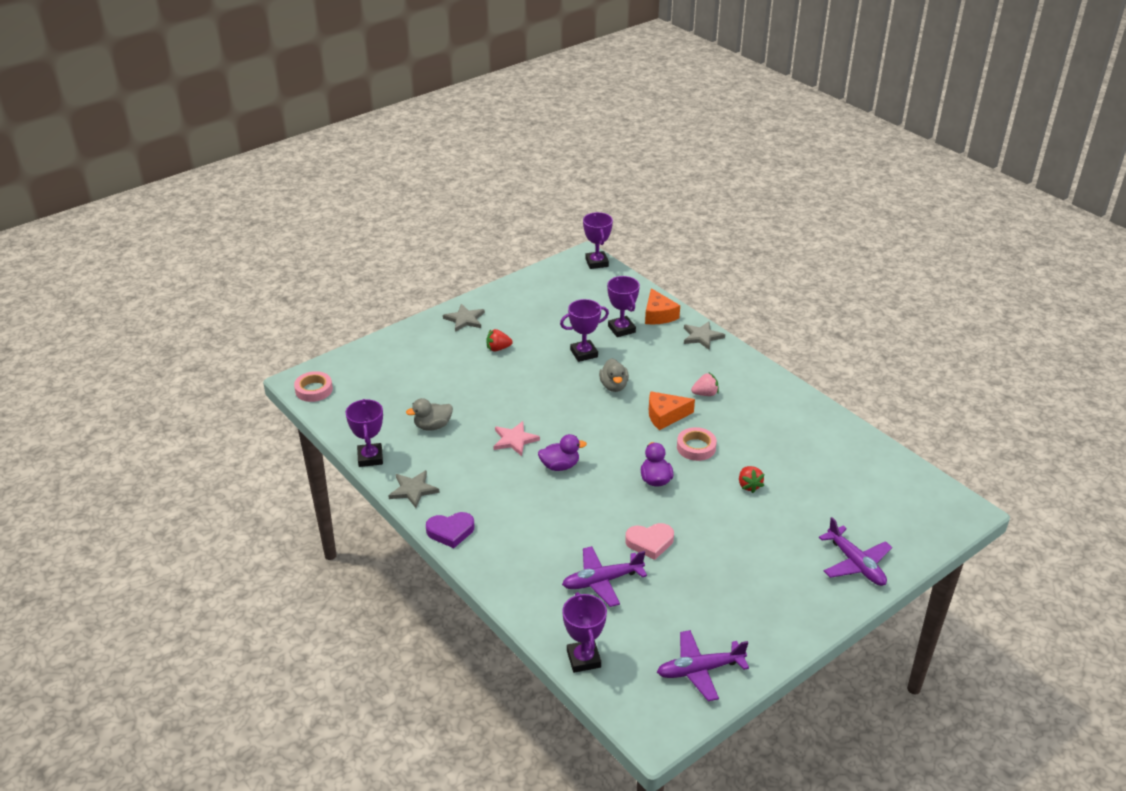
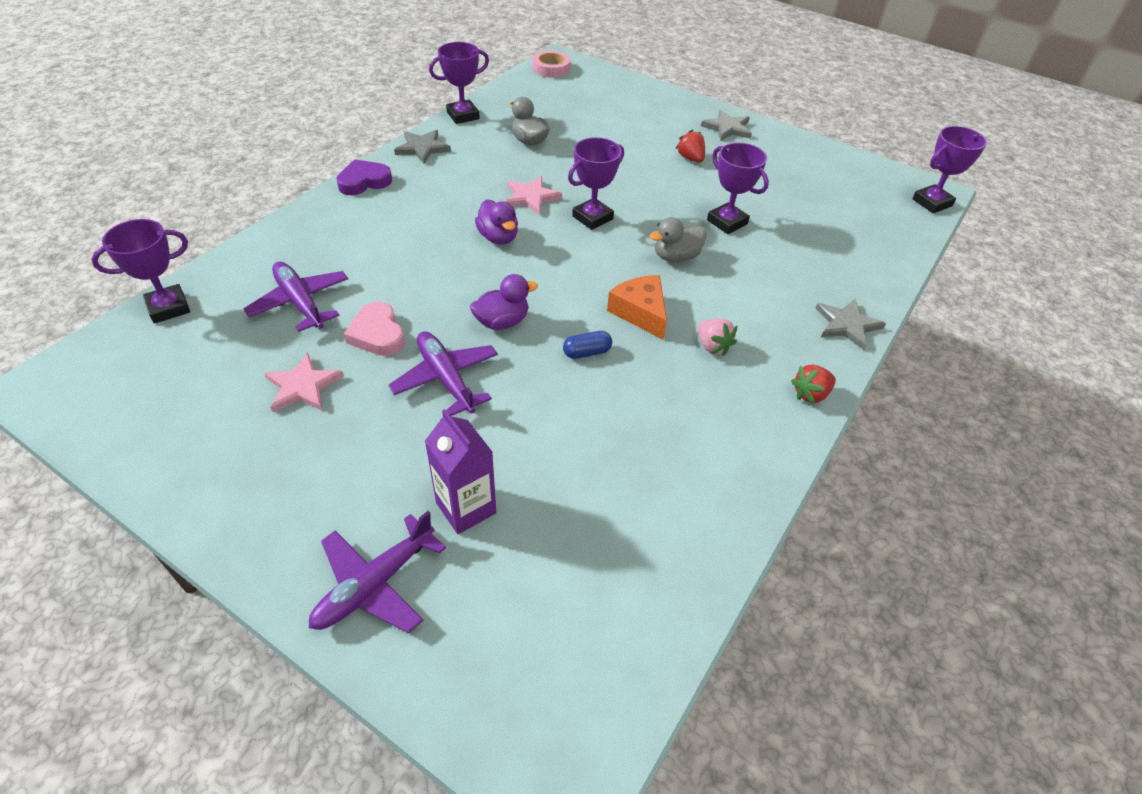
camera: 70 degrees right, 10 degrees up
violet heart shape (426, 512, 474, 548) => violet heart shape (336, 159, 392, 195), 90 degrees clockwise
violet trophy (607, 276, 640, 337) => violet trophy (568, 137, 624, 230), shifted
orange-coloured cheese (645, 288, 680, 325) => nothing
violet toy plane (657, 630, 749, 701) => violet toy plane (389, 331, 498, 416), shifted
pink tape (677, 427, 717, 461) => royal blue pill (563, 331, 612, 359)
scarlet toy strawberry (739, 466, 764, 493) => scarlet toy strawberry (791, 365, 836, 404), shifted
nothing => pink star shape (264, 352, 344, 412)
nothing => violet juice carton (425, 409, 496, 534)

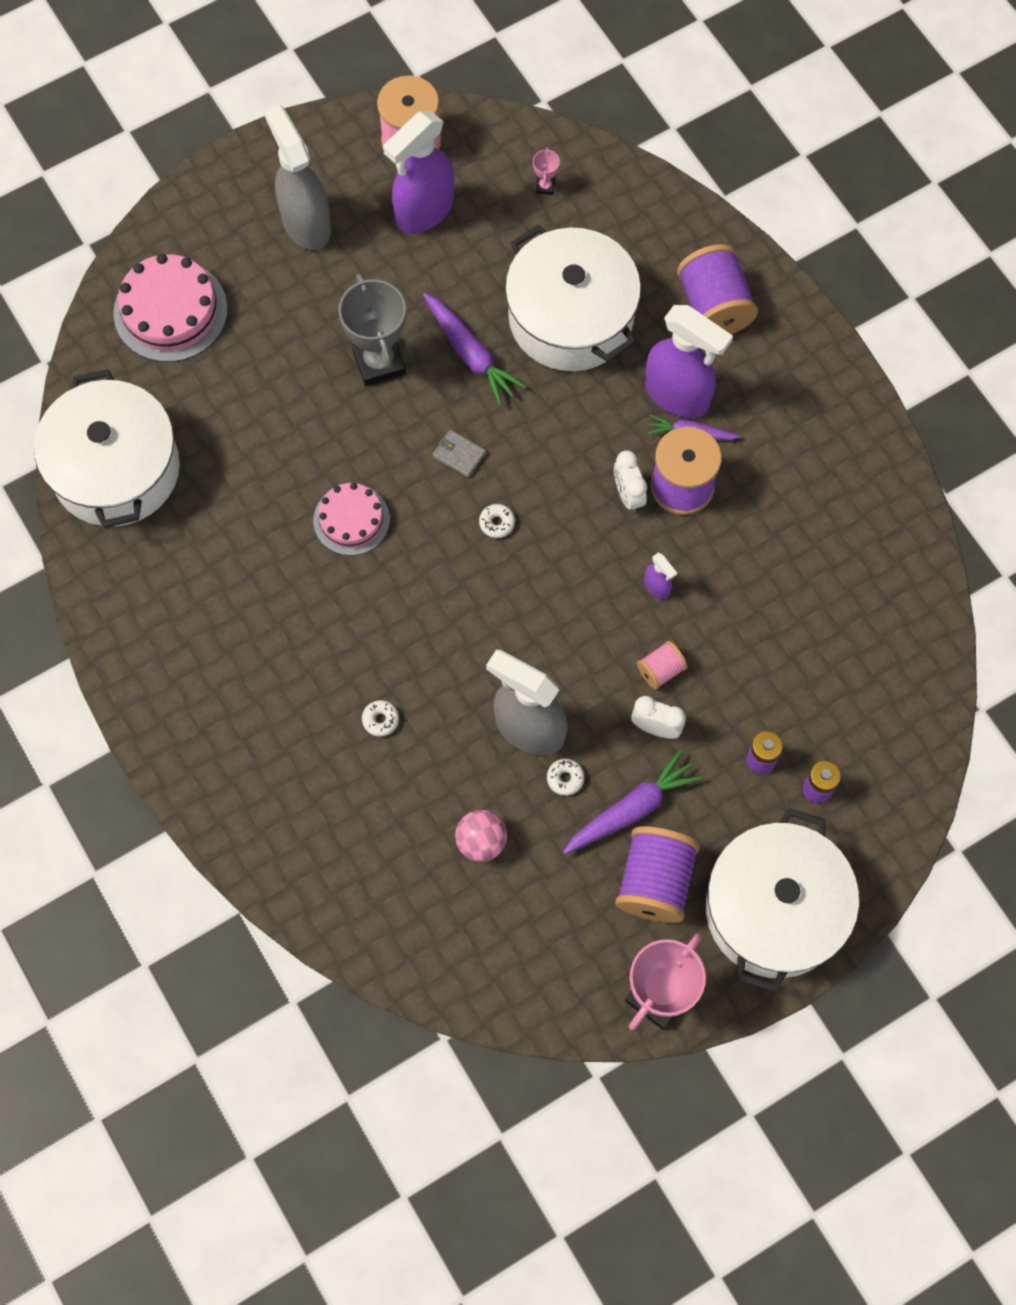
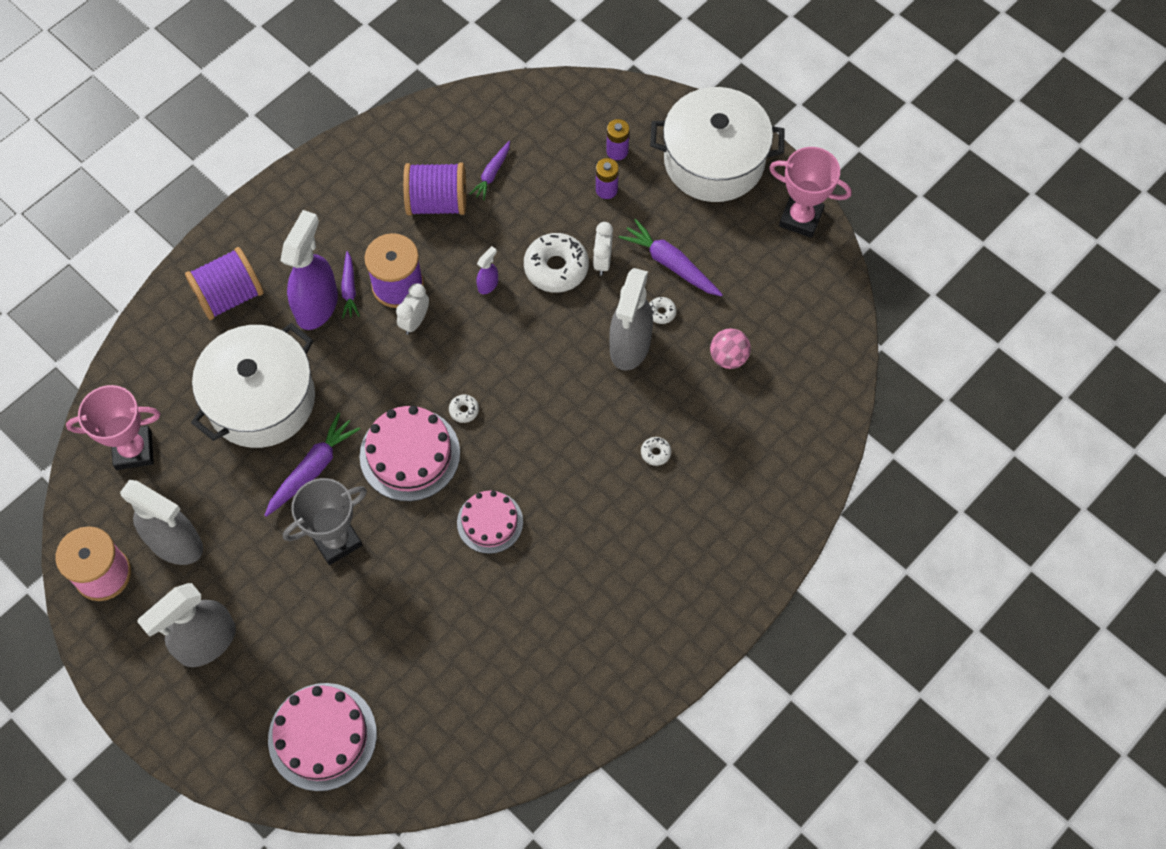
camera: 105 degrees left, 5 degrees down
white stockpot (34, 369, 180, 528) => nothing
violet spray bottle (383, 111, 454, 234) => grey spray bottle (120, 479, 203, 565)
grey billfold (433, 430, 486, 477) => pink cake (360, 406, 460, 501)
pink trophy (533, 147, 560, 195) => pink trophy (66, 385, 160, 470), x2.32
white alarm clock (614, 451, 647, 512) => white alarm clock (396, 283, 429, 335), 150 degrees clockwise
violet spool (615, 826, 700, 923) => violet spool (403, 163, 466, 216), shifted
pink spool (637, 641, 687, 690) => white doughnut (524, 233, 589, 293)
nothing => violet root vegetable (470, 141, 510, 200)

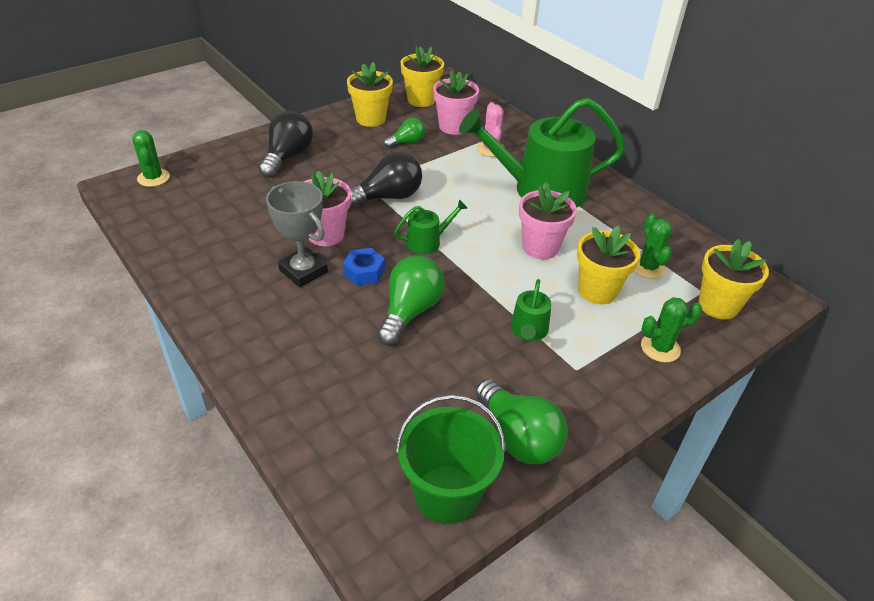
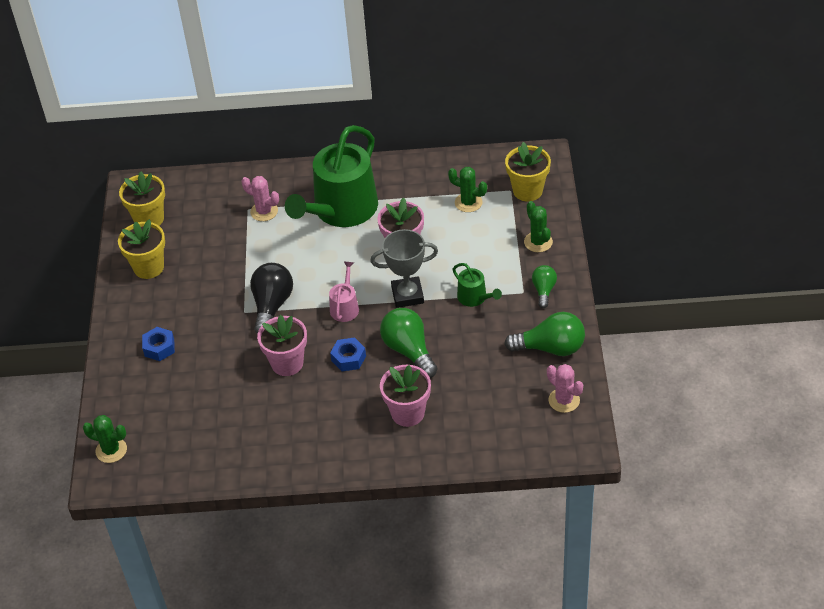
camera: 50 degrees left, 5 degrees up
jet-black light bulb (259, 111, 313, 178) => royal blue hex nut (142, 327, 175, 361)
grey trophy (266, 181, 328, 287) => grey trophy (370, 229, 438, 308), shifted
leaf-green light bulb (384, 118, 425, 148) => leaf-green light bulb (532, 265, 557, 308), shifted
leaf-green sprinkling can (394, 199, 468, 254) => pink sprinkling can (329, 262, 359, 322)
leaf-green sand bucket (396, 394, 506, 524) => pink prickly plant (547, 364, 583, 413)
pink flower pot (433, 70, 479, 135) => pink flower pot (380, 365, 431, 427), shifted
yellow flower pot (577, 226, 640, 305) => nothing
leaf-green prickly plant (641, 297, 702, 363) => leaf-green prickly plant (524, 201, 553, 252), 45 degrees counterclockwise

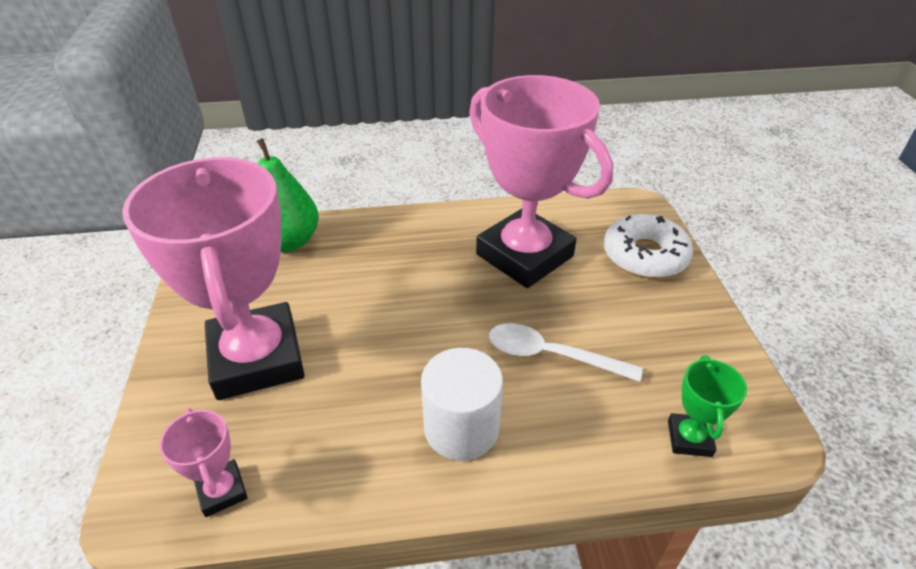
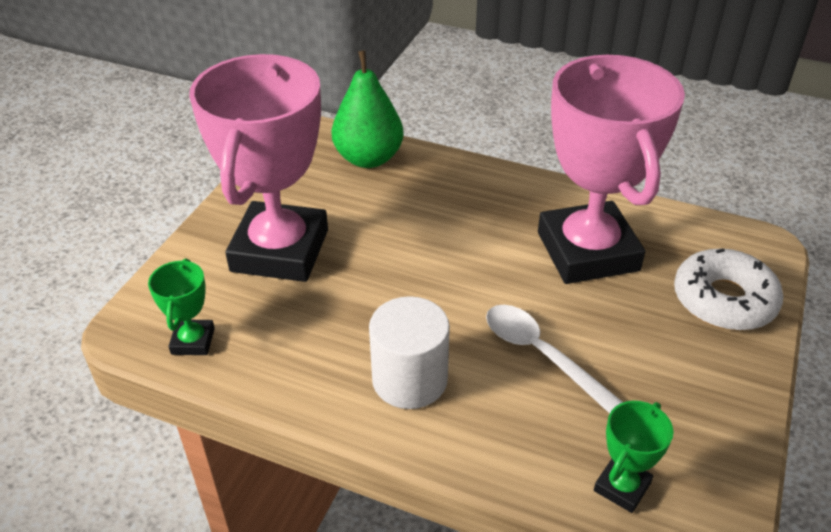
camera: 30 degrees right, 0 degrees up
pink trophy (159, 408, 248, 517) => leaf-green trophy (148, 259, 215, 355)

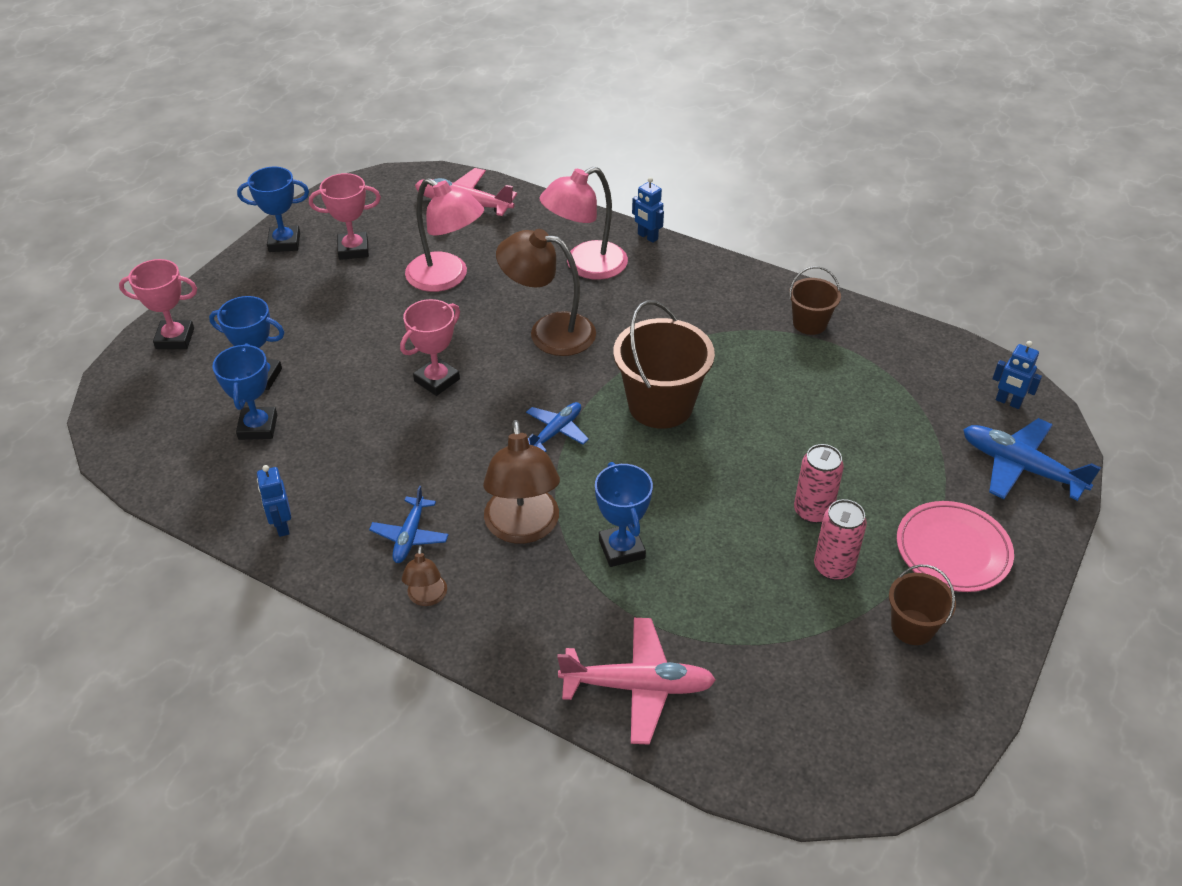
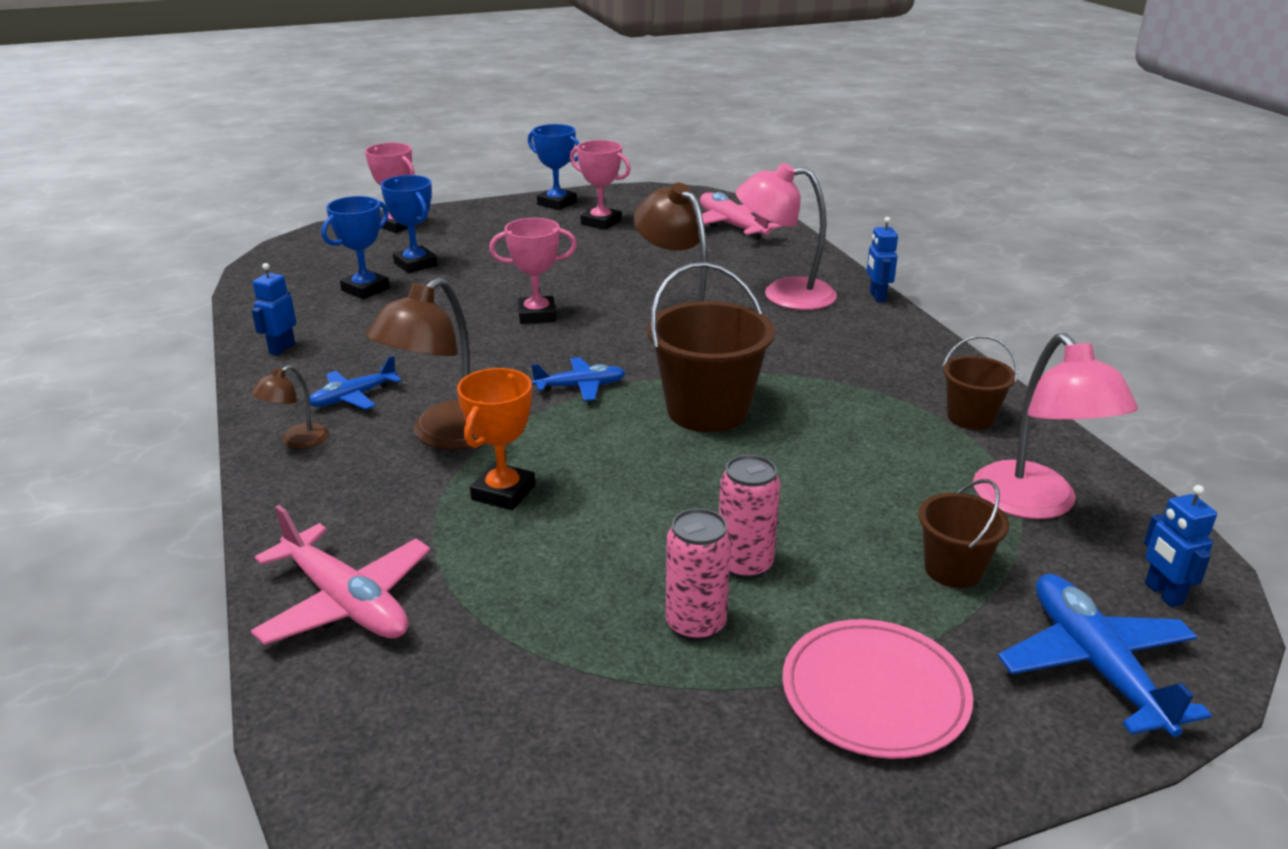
camera: 40 degrees right, 15 degrees down
pink lamp (405, 178, 484, 292) => pink lamp (973, 333, 1138, 519), shifted
royal blue trophy (595, 462, 653, 567) => orange-coloured trophy (457, 368, 535, 510)
brown sand bucket (889, 565, 956, 645) => brown sand bucket (918, 479, 1009, 588), shifted

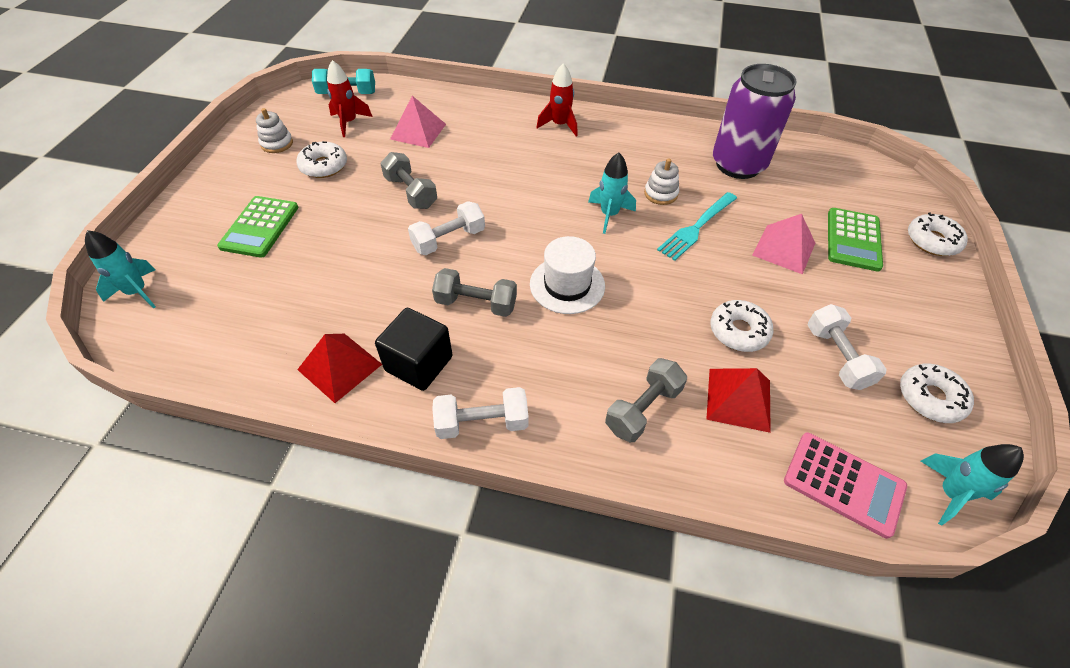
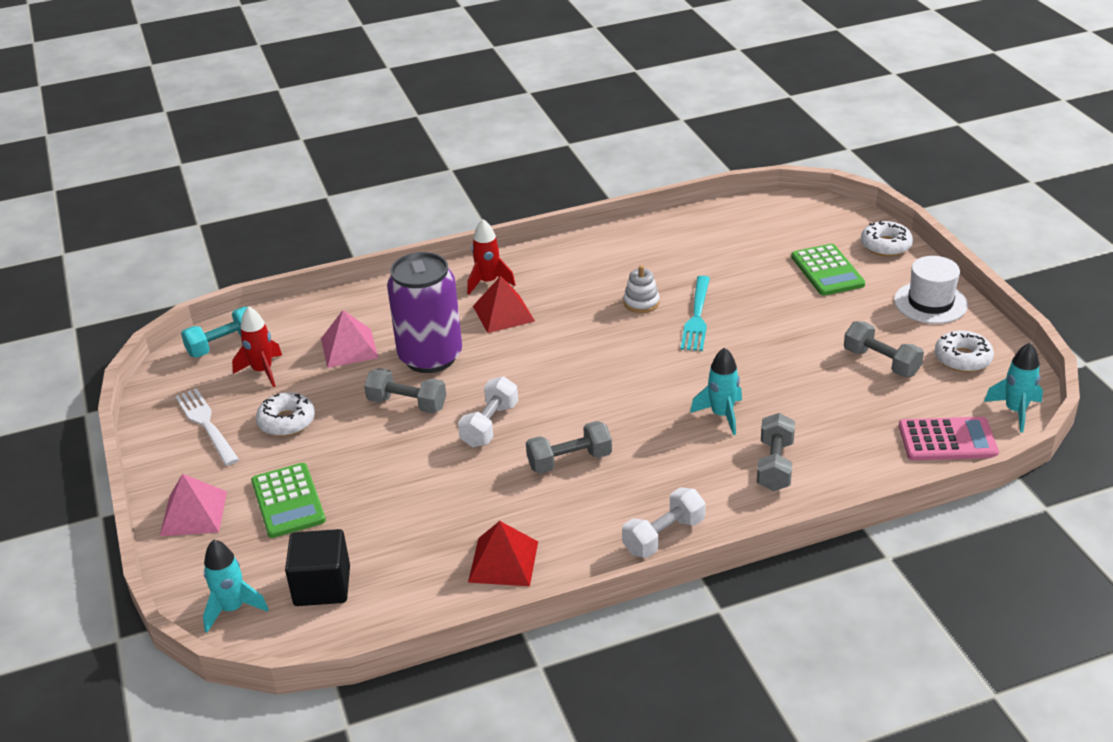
camera: 30 degrees left, 15 degrees down
white ring stacker (256, 108, 293, 153) => white fork (175, 388, 239, 466)
jet-black block (375, 308, 453, 391) => jet-black block (285, 529, 350, 606), shifted
white tall hat (530, 236, 605, 314) => white tall hat (894, 256, 968, 324), shifted
teal spaceship (588, 152, 636, 234) => teal spaceship (690, 347, 742, 435), shifted
scarlet solid pyramid (706, 368, 771, 433) => scarlet solid pyramid (473, 276, 535, 333), shifted
white doughnut (710, 300, 773, 352) => nothing
violet tin (713, 64, 796, 179) => violet tin (387, 252, 462, 373), shifted
pink solid pyramid (752, 214, 815, 274) => pink solid pyramid (160, 474, 227, 536), shifted
white dumbbell (808, 304, 887, 390) => grey dumbbell (844, 321, 924, 377)

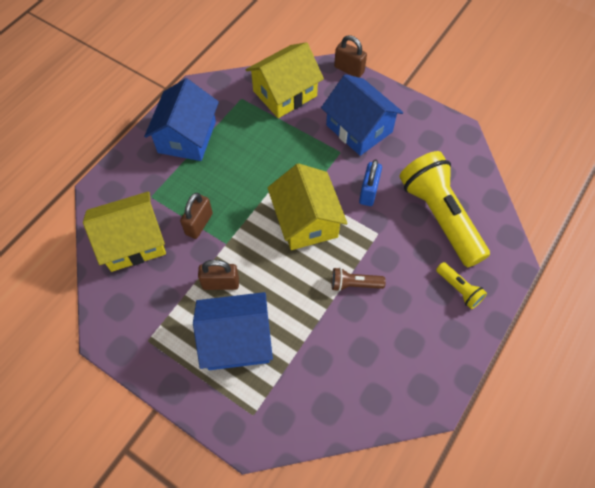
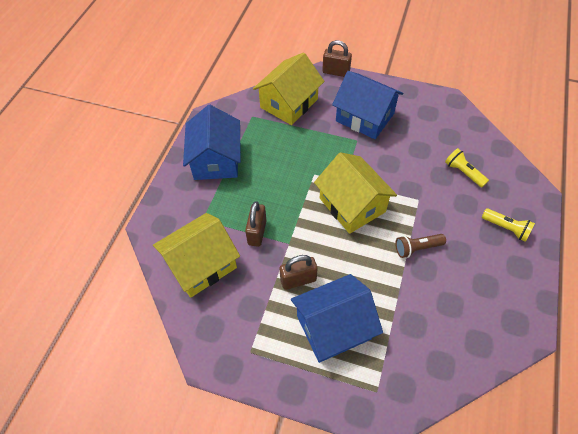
camera: 15 degrees left, 5 degrees down
royal blue padlock (359, 159, 382, 206) => nothing
yellow flashlight (399, 151, 490, 267) => yellow flashlight (445, 148, 489, 187), x0.44

